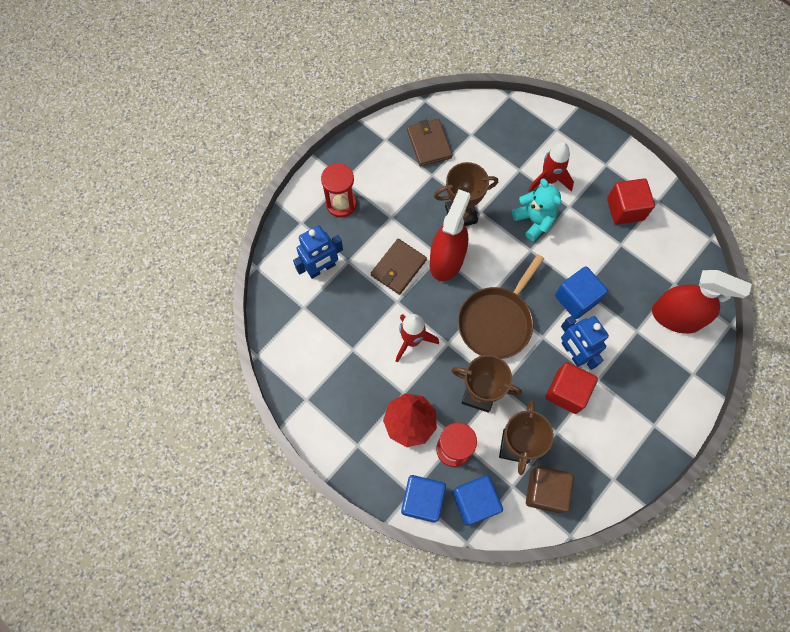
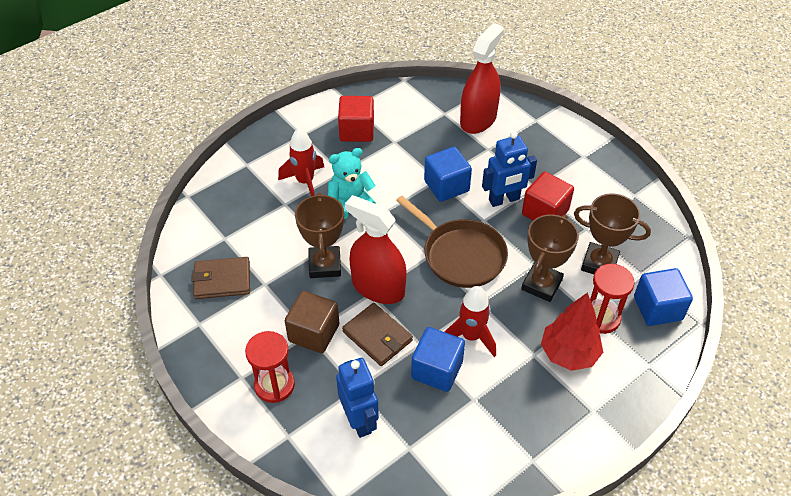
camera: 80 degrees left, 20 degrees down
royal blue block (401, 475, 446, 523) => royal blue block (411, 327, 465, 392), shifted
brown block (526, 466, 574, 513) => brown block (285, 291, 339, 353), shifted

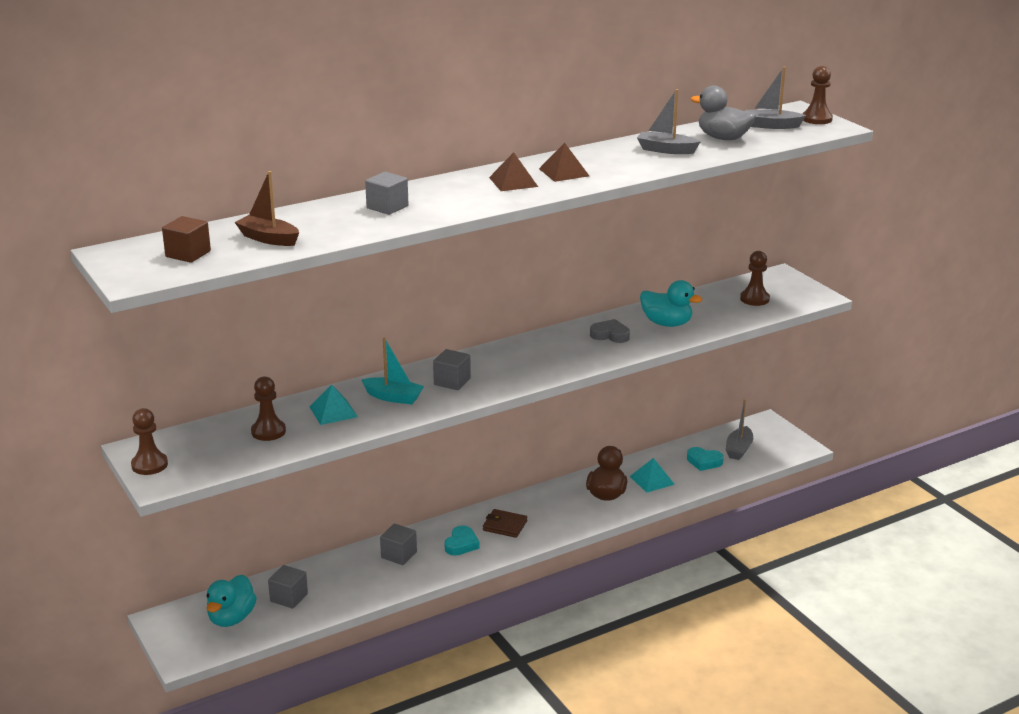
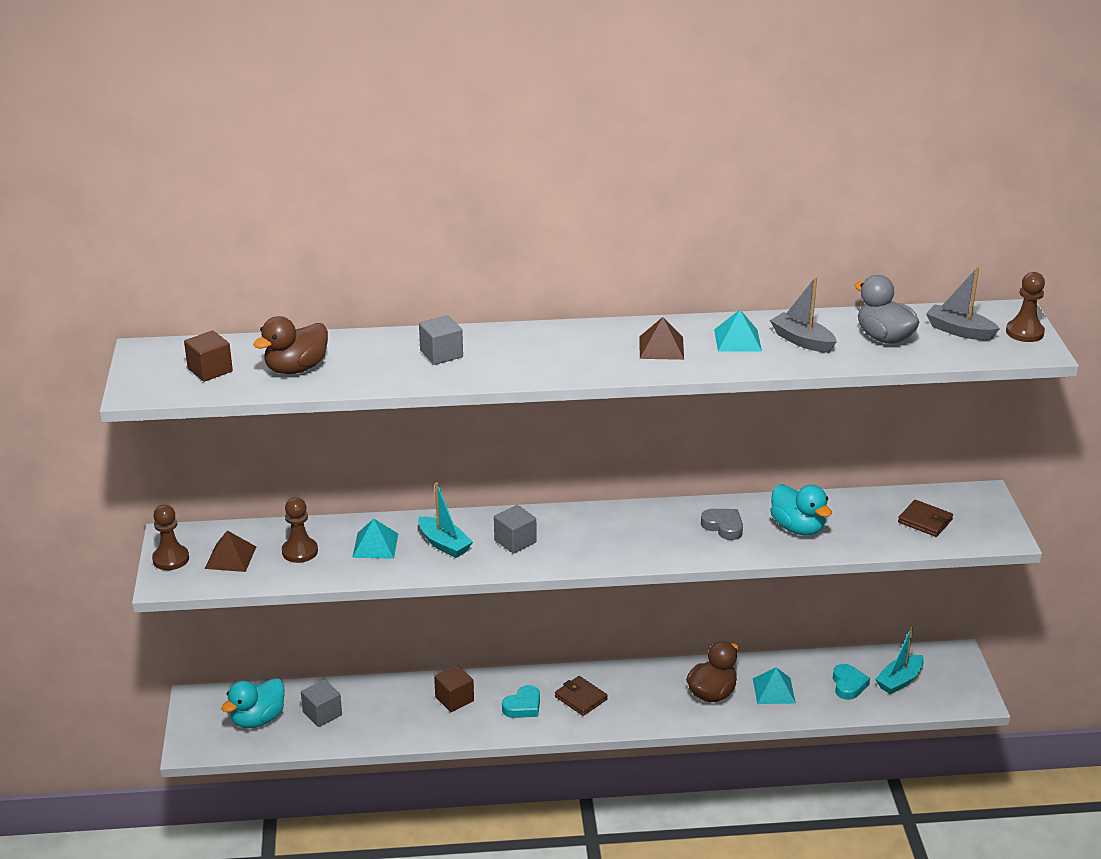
camera: 25 degrees right, 5 degrees up
brown boat (235, 171, 299, 246) => brown duck (253, 316, 328, 374)
grey block (380, 524, 417, 565) => brown block (434, 665, 474, 712)
brown solid pyramid (489, 152, 538, 191) => brown solid pyramid (205, 530, 256, 572), shifted
teal heart shape (687, 447, 724, 471) => teal heart shape (833, 664, 870, 700), 135 degrees counterclockwise
grey boat (726, 399, 753, 460) => teal boat (875, 627, 924, 694)
brown chess pawn (740, 251, 770, 306) => brown billfold (898, 500, 953, 537)
nothing => teal solid pyramid (714, 310, 762, 352)

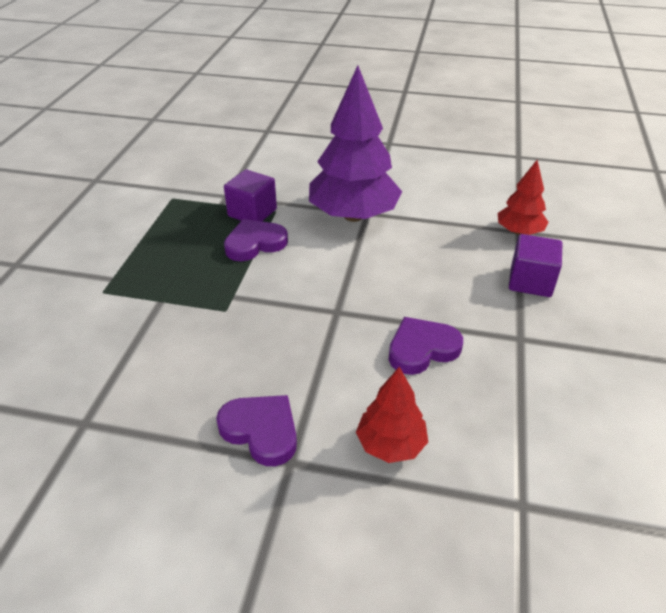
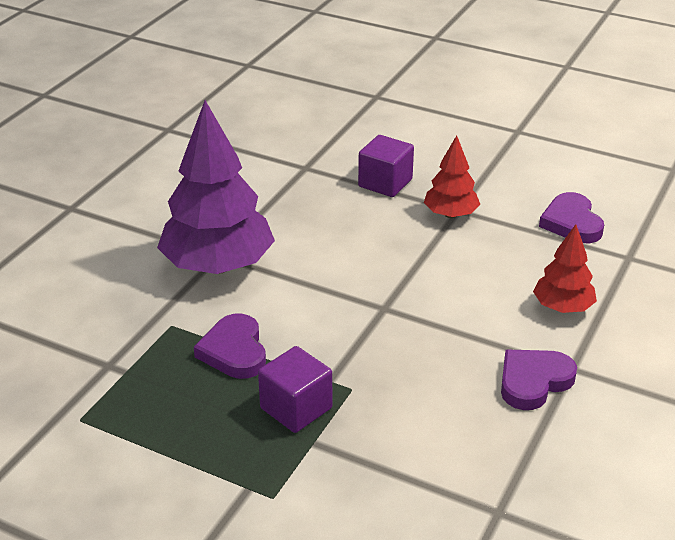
camera: 75 degrees left, 5 degrees down
violet block (224, 169, 277, 221) => violet block (258, 346, 332, 433), shifted
violet heart shape (389, 317, 463, 375) => violet heart shape (539, 192, 604, 243), shifted
scarlet toy tree (498, 160, 548, 235) => scarlet toy tree (424, 135, 481, 218), shifted

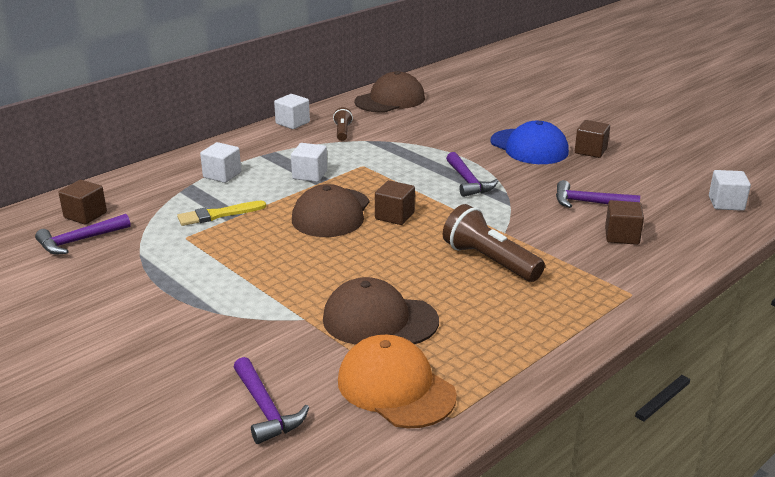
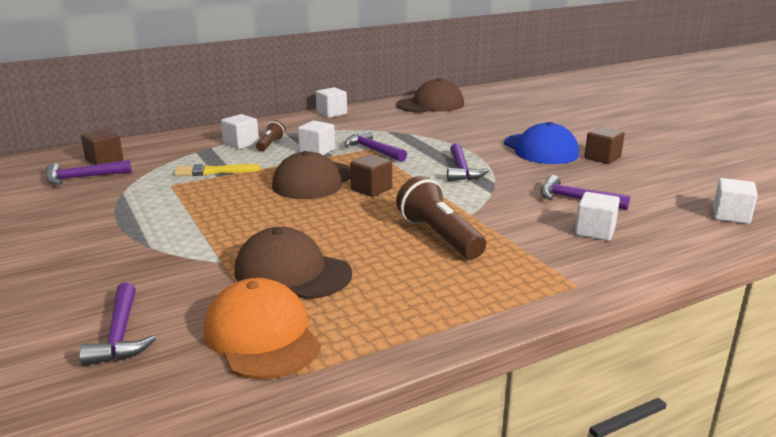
camera: 15 degrees right, 5 degrees down
brown flashlight (333, 107, 353, 141) => brown flashlight (256, 120, 286, 151), shifted
brown block (605, 200, 644, 245) => white block (575, 192, 620, 241)
nothing => violet hammer (344, 130, 407, 162)

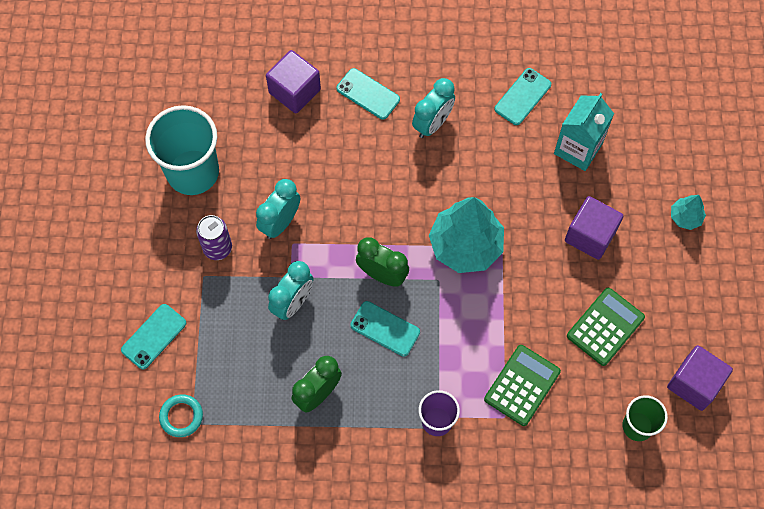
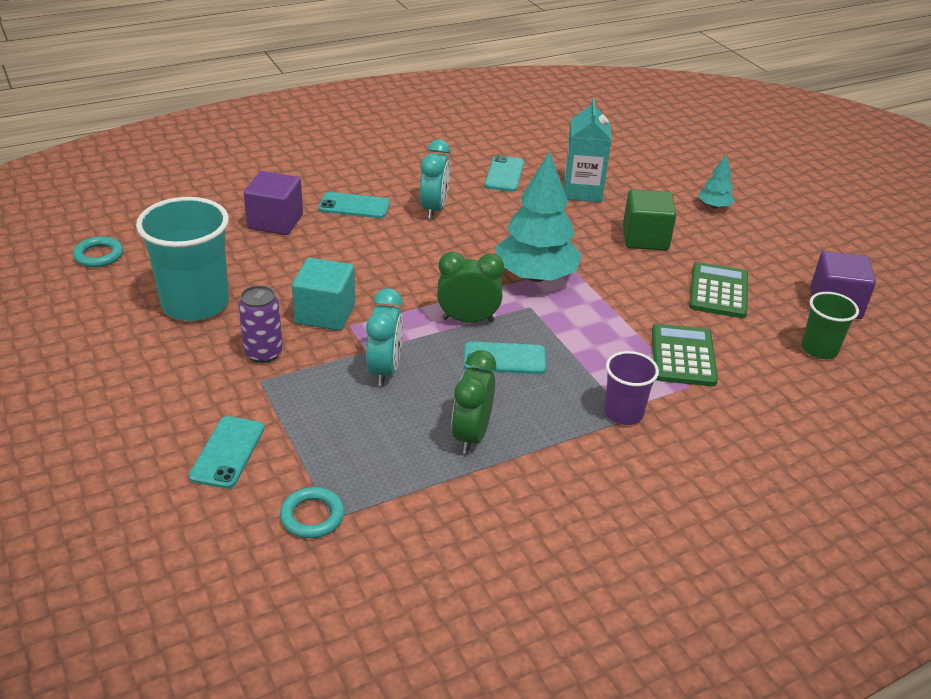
camera: 30 degrees left, 30 degrees down
teal alarm clock (256, 179, 300, 239) => teal block (292, 258, 355, 331)
violet block (565, 196, 623, 260) => leaf-green block (623, 189, 676, 251)
nothing => teal hoop (73, 236, 123, 267)

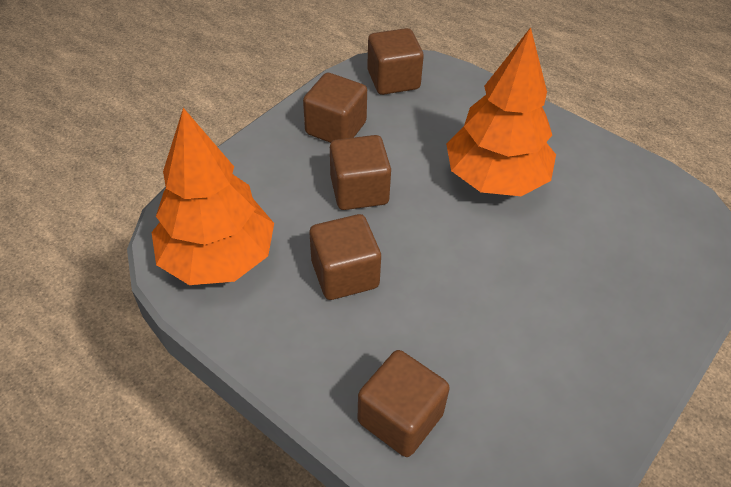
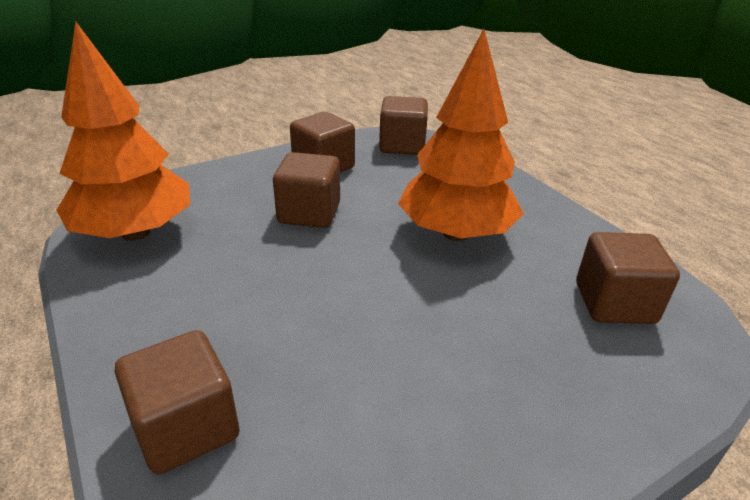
camera: 20 degrees right, 15 degrees down
brown block (310, 214, 381, 300) => brown block (576, 232, 680, 324), shifted

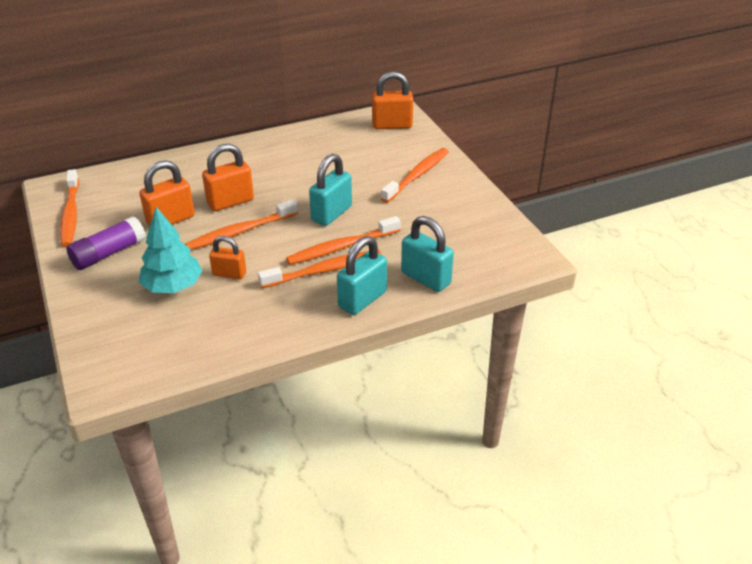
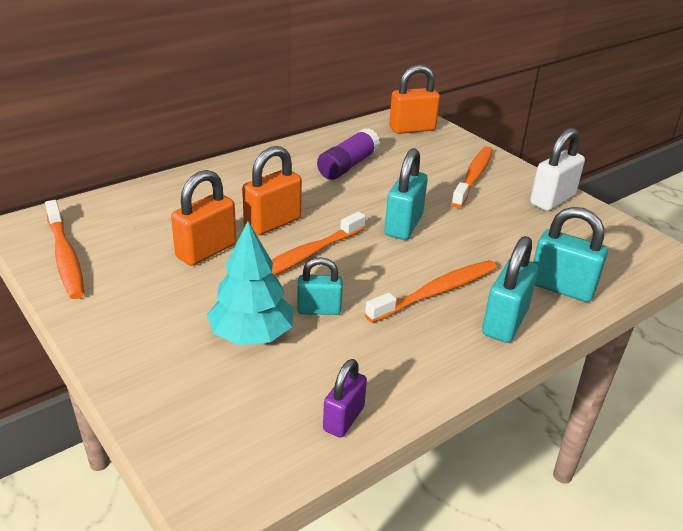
camera: 15 degrees left, 5 degrees down
violet stick of glue (66, 216, 146, 270) => violet stick of glue (317, 128, 380, 180), shifted
orange-coloured padlock (209, 236, 246, 279) => teal padlock (297, 257, 343, 315)
orange-coloured toothbrush (286, 216, 401, 265) => nothing
nothing => violet padlock (323, 359, 367, 438)
nothing => white padlock (530, 128, 585, 211)

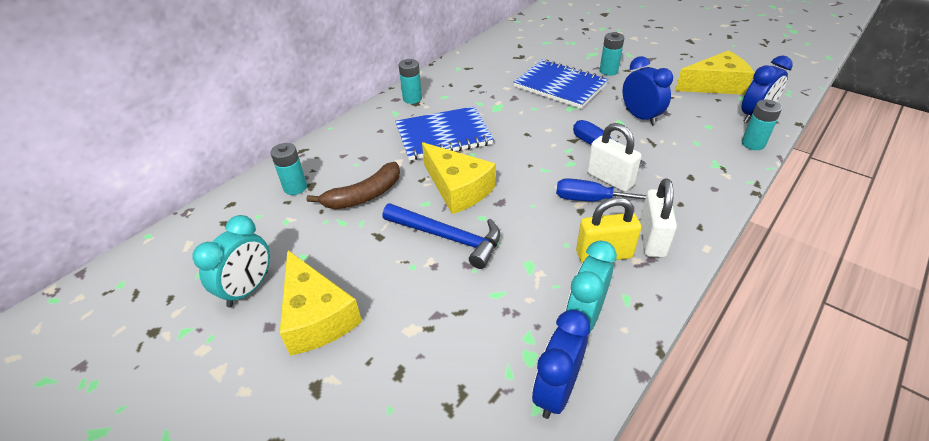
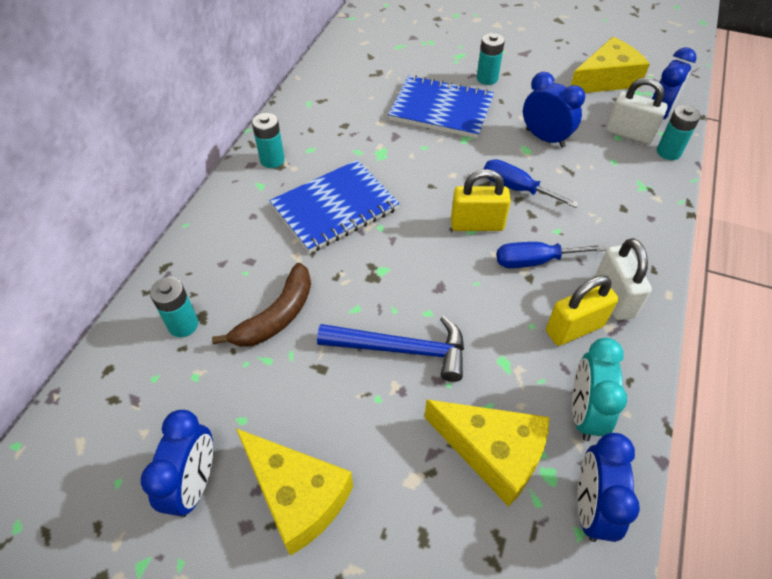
camera: 20 degrees left, 10 degrees up
teal alarm clock (192, 215, 270, 308) => royal blue alarm clock (141, 410, 213, 518)
yellow cheese (422, 142, 496, 214) => yellow cheese (424, 399, 549, 507), shifted
white padlock (587, 123, 642, 192) => white padlock (606, 77, 667, 144), shifted
nothing => yellow padlock (451, 169, 511, 231)

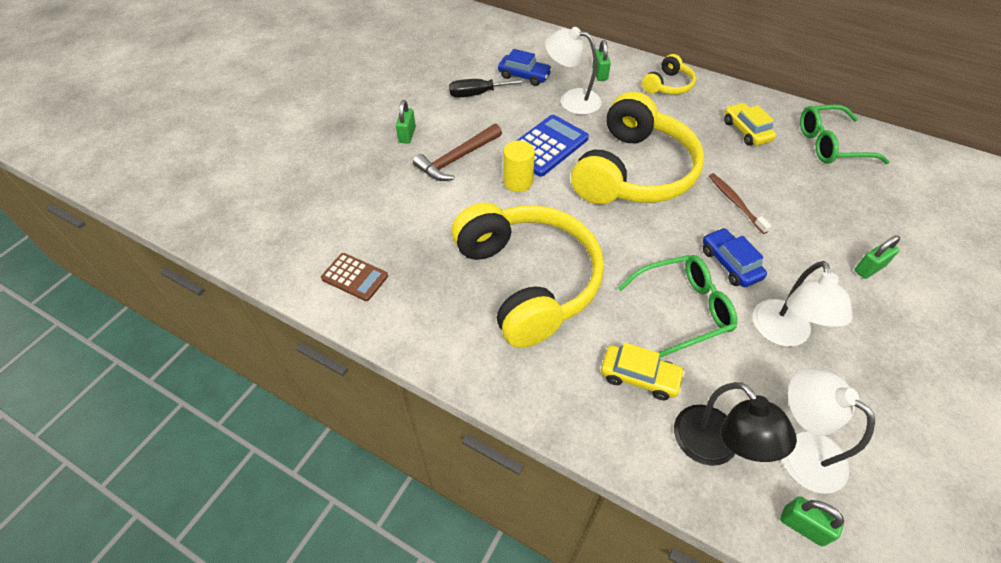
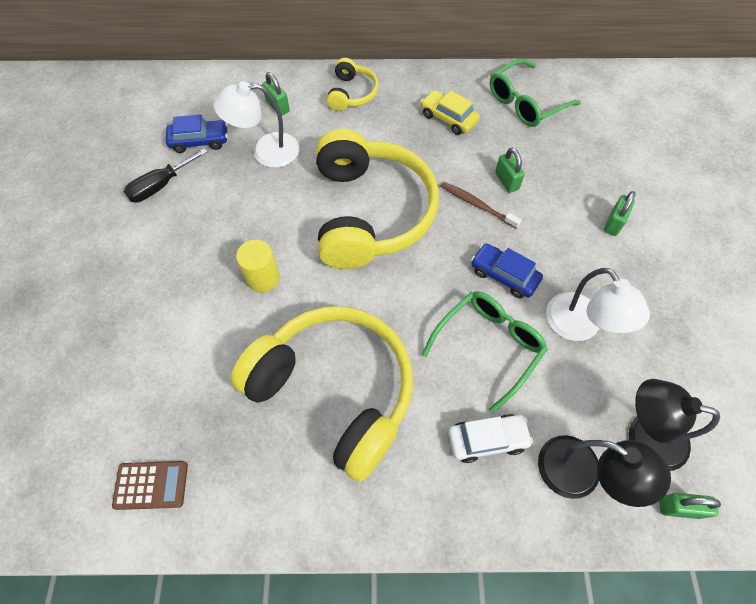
camera: 30 degrees left, 10 degrees up
leaf-green padlock (396, 100, 416, 144) => leaf-green padlock (495, 147, 525, 193), shifted
brown hammer (413, 124, 502, 181) => nothing
royal blue calculator (516, 115, 589, 177) => nothing
yellow toy car (601, 343, 685, 400) => white toy car (448, 414, 533, 463)
white lamp (782, 368, 875, 494) => jet-black lamp (629, 379, 720, 471)

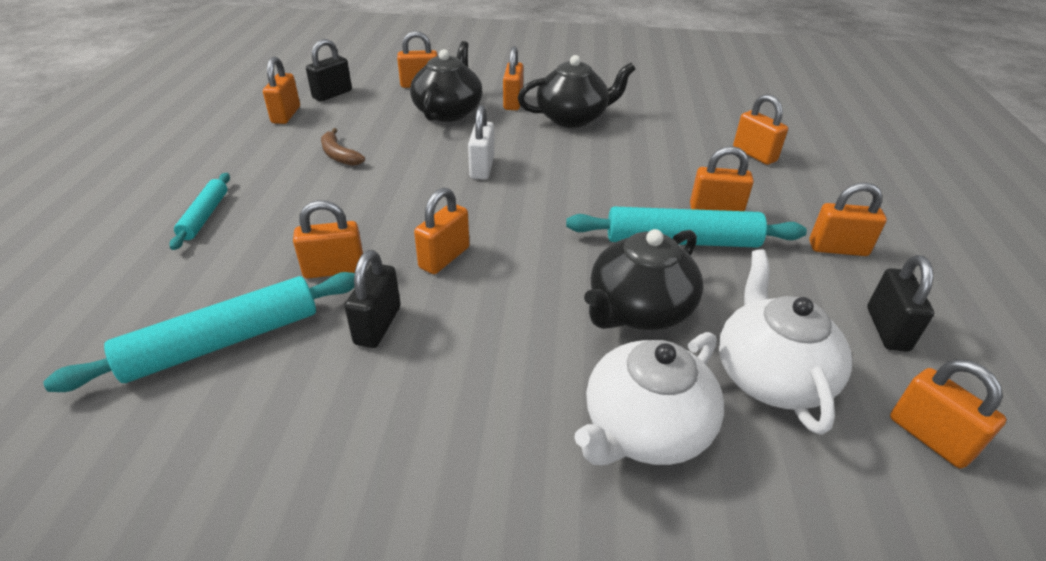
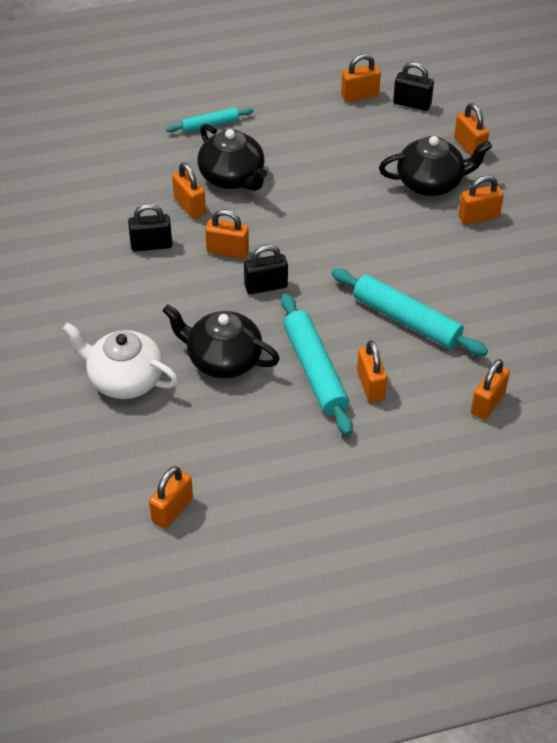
camera: 70 degrees right, 10 degrees up
teal rolling pin (43, 272, 355, 392) => teal rolling pin (331, 268, 488, 356), shifted
brown toy banana (321, 128, 365, 166) => nothing
white padlock (468, 105, 494, 180) => nothing
jet-black tea pot (518, 55, 635, 128) => jet-black tea pot (197, 124, 267, 191), shifted
white tea pot (719, 249, 852, 435) => nothing
orange-coloured padlock (809, 182, 887, 256) => nothing
jet-black padlock (867, 255, 934, 352) => jet-black padlock (244, 245, 288, 294), shifted

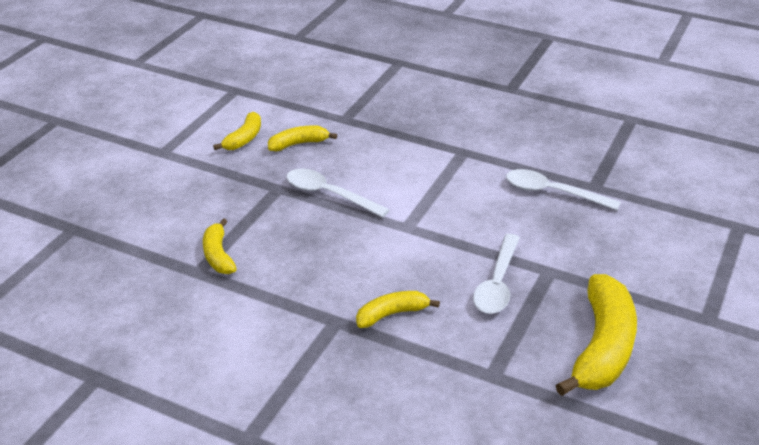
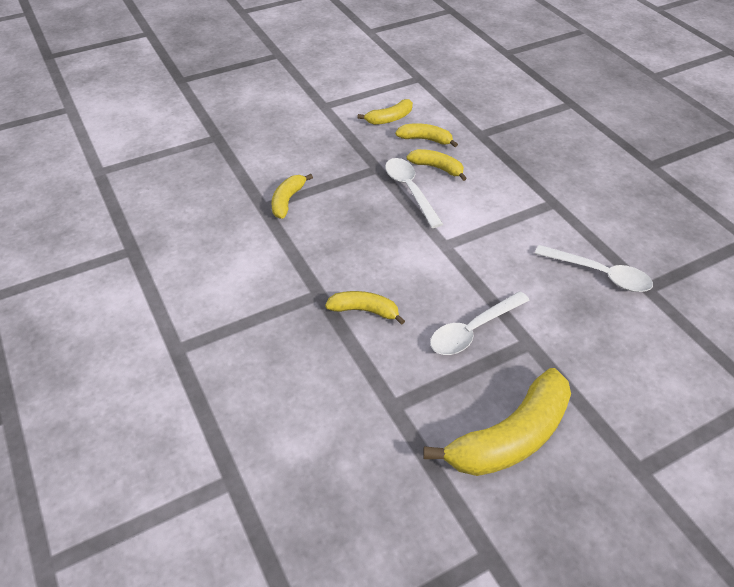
camera: 35 degrees right, 10 degrees up
white spoon (506, 169, 621, 211) => white spoon (535, 245, 653, 292), 150 degrees clockwise
nothing => yellow toy banana (406, 149, 467, 181)

